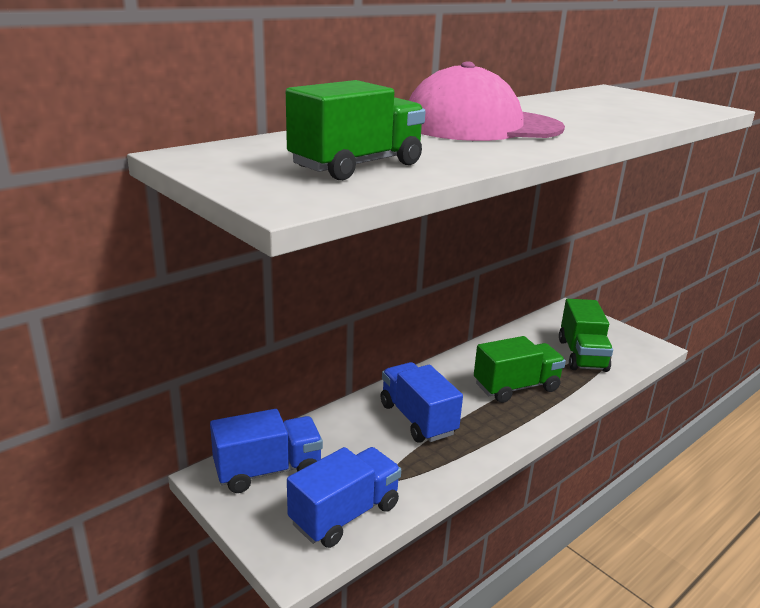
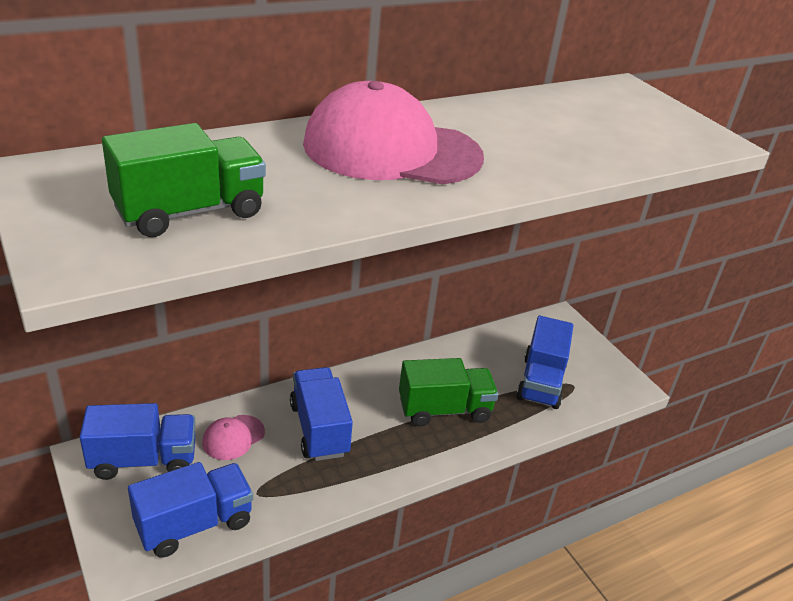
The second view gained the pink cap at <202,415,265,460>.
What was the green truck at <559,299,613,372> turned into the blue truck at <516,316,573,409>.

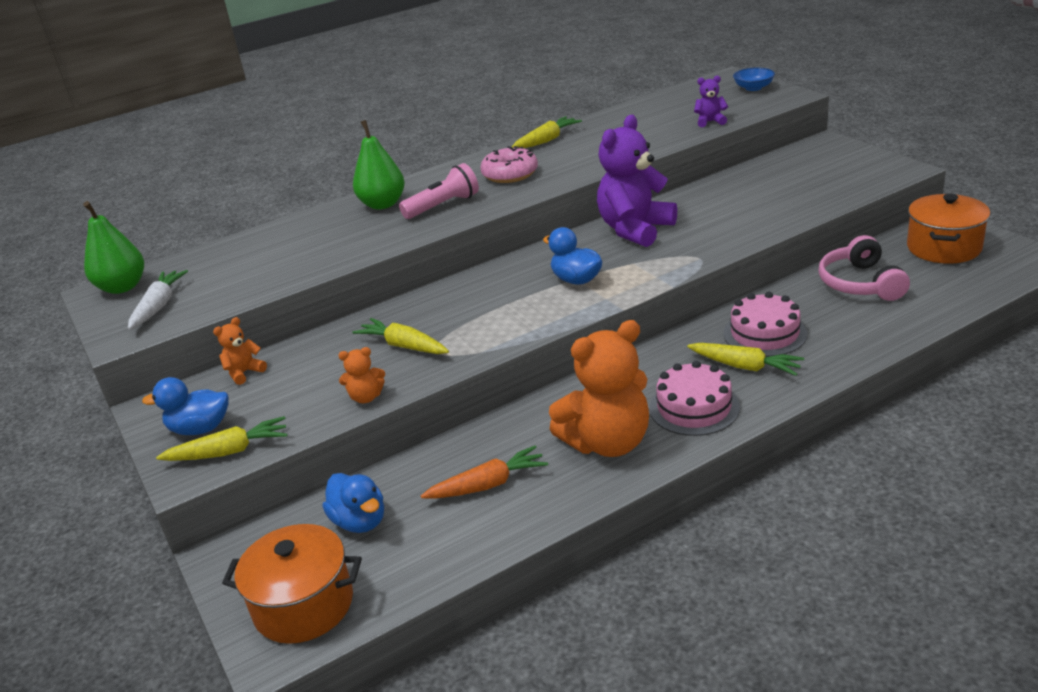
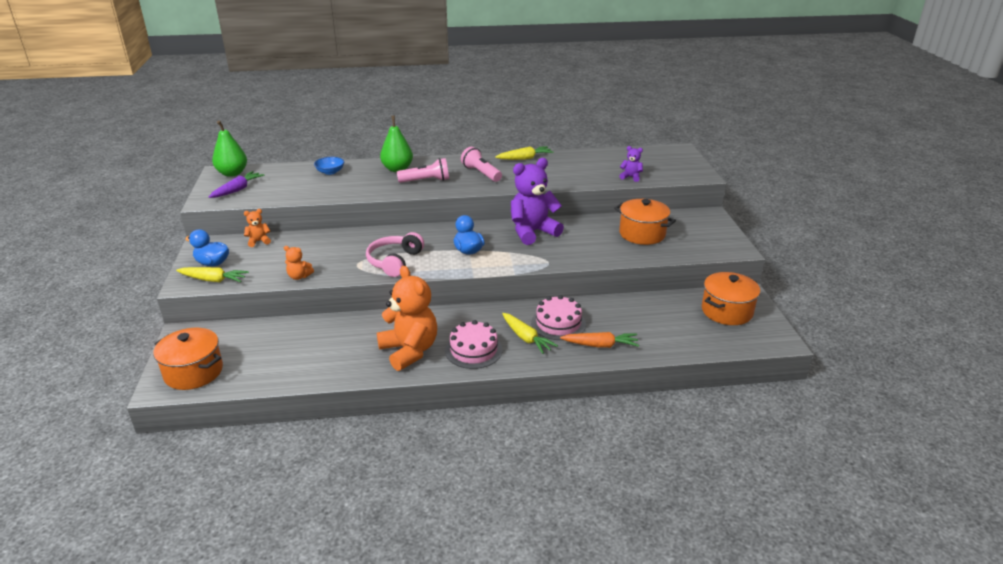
The second view lost the blue duck at <323,473,384,533>.
The second view lost the yellow carrot at <353,318,449,354>.
The second view gained the orange pot at <614,199,676,245>.
The orange carrot ended up elsewhere, having gone from <421,445,548,499> to <560,332,639,348>.
The blue bowl ended up elsewhere, having gone from <733,68,775,91> to <314,157,344,175>.
The pink headphones ended up elsewhere, having gone from <818,235,910,301> to <366,232,424,277>.
Where the pink donut stood at <480,146,538,183>, the pink flashlight came to stand at <461,147,502,182>.
What was the white carrot at <128,270,188,330> turned into the purple carrot at <209,171,264,198>.
The orange teddy bear at <549,320,649,457> ended up facing another way, 120 degrees counterclockwise from before.

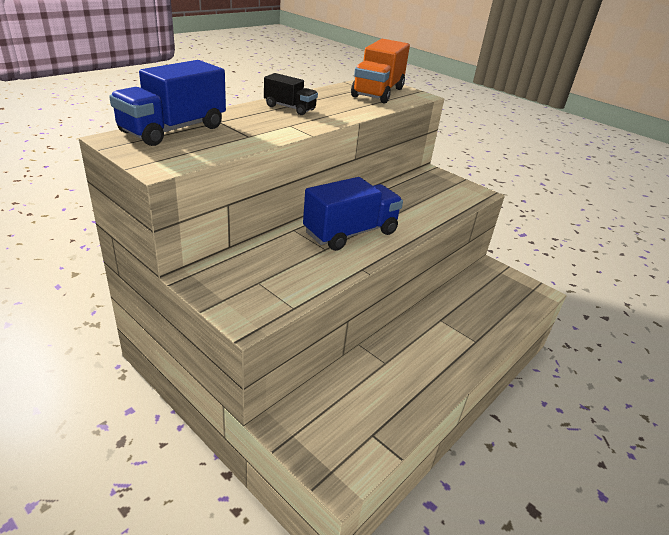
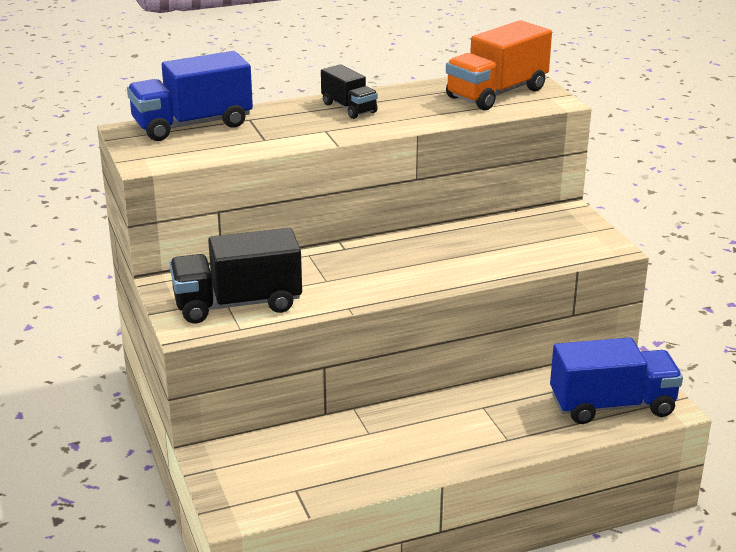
The second view gained the black truck at <169,228,302,324>.
The blue truck ended up elsewhere, having gone from <303,177,403,251> to <550,337,683,424>.

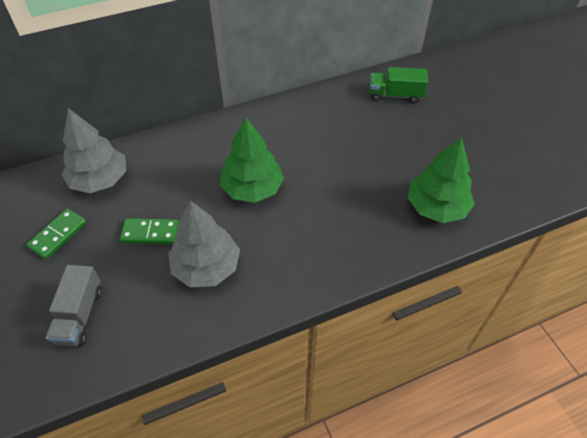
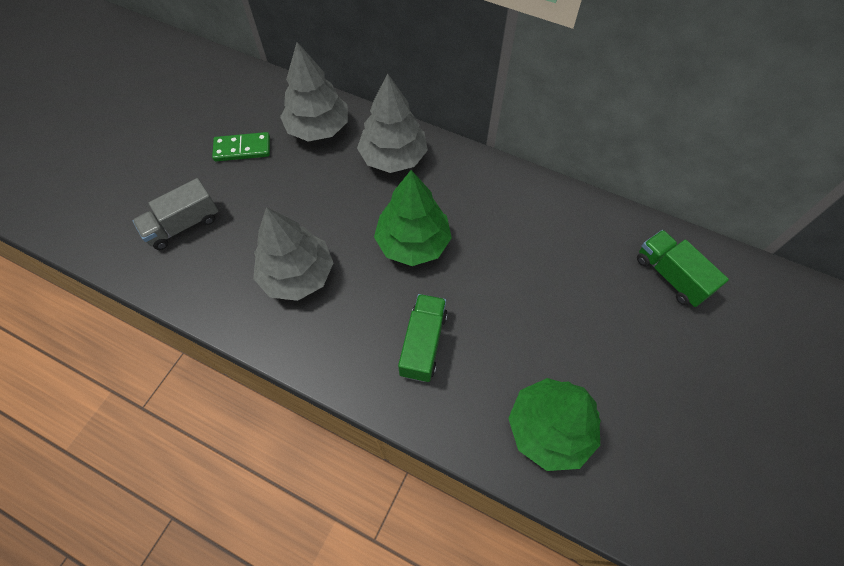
The second view lost the green domino at <120,218,179,244>.
The second view gained the grey tree at <357,73,428,173>.
The second view gained the green truck at <398,294,448,382>.

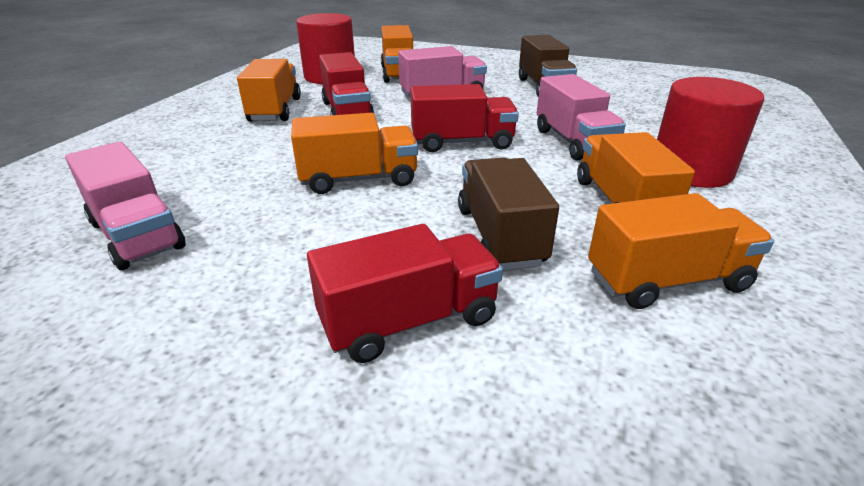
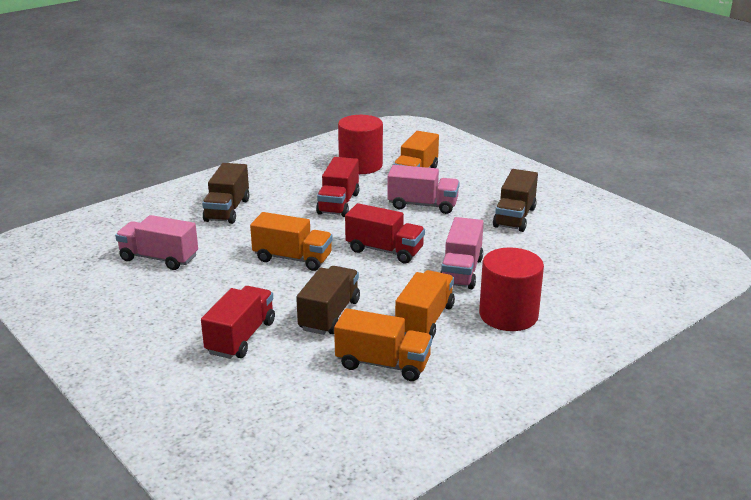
The second view lost the orange truck at <237,59,301,121>.
The second view gained the brown truck at <202,163,249,224>.
The pink truck at <65,141,186,270> ended up facing another way, 120 degrees clockwise from before.
The red truck at <307,224,503,363> ended up facing another way, 75 degrees counterclockwise from before.

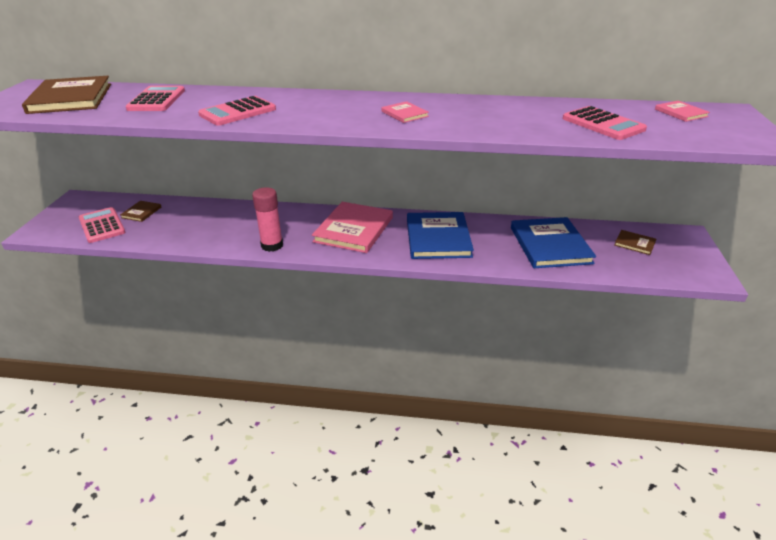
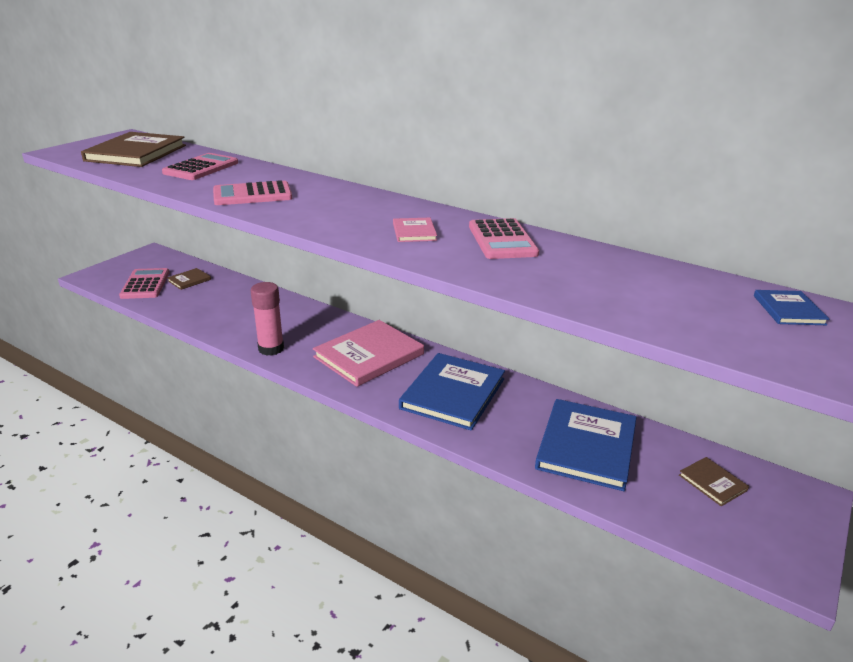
The pink calculator ended up elsewhere, having gone from <563,106,647,140> to <469,218,539,259>.
What was the pink book at <655,100,710,122> turned into the blue book at <754,290,829,325>.

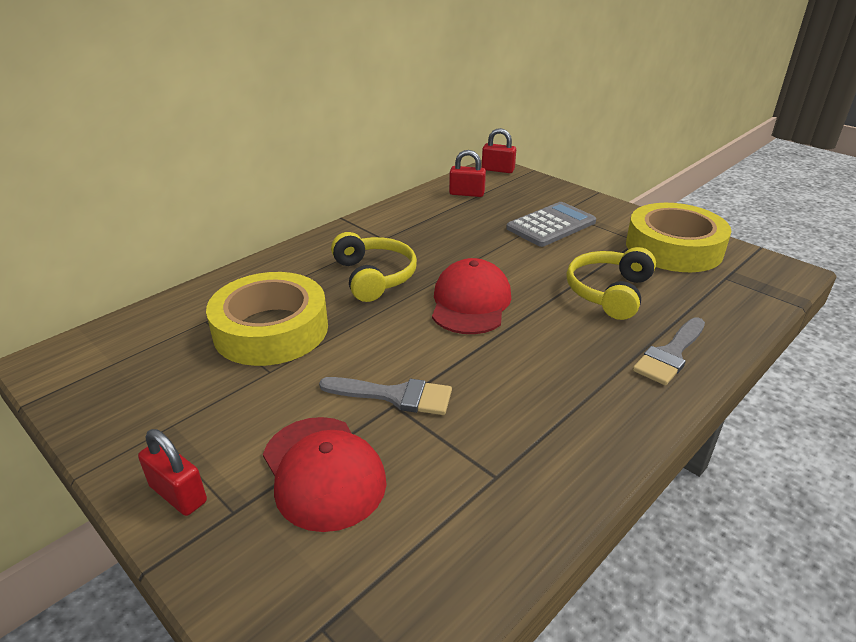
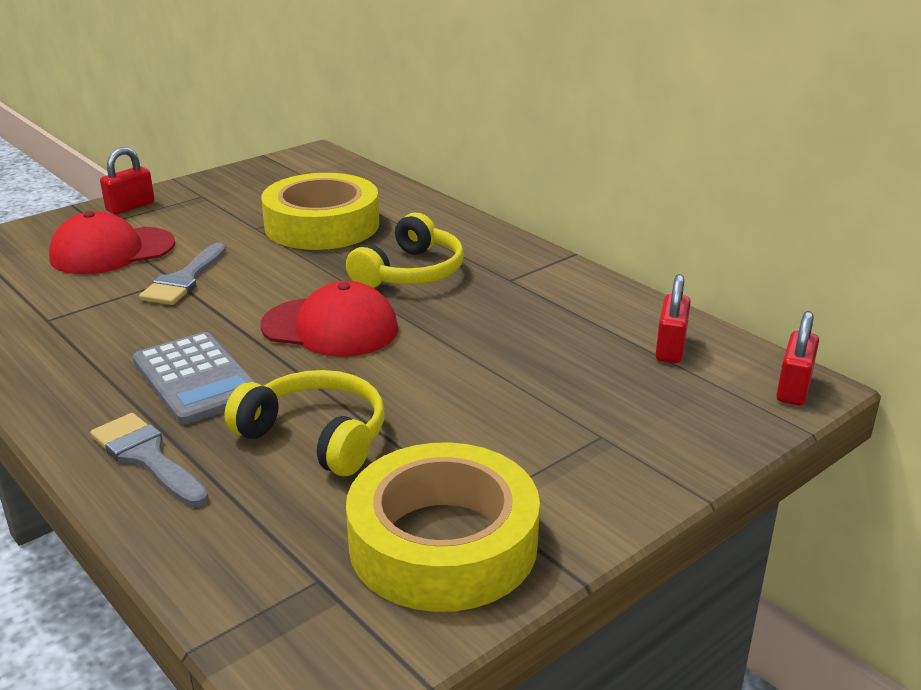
The grey calculator ended up elsewhere, having gone from <506,202,596,247> to <133,332,256,424>.
The yellow headphones at <331,232,417,302> ended up facing another way, 45 degrees counterclockwise from before.

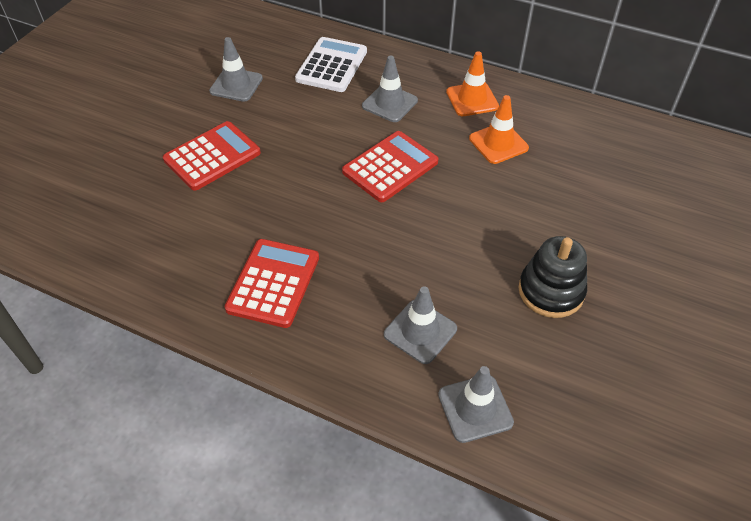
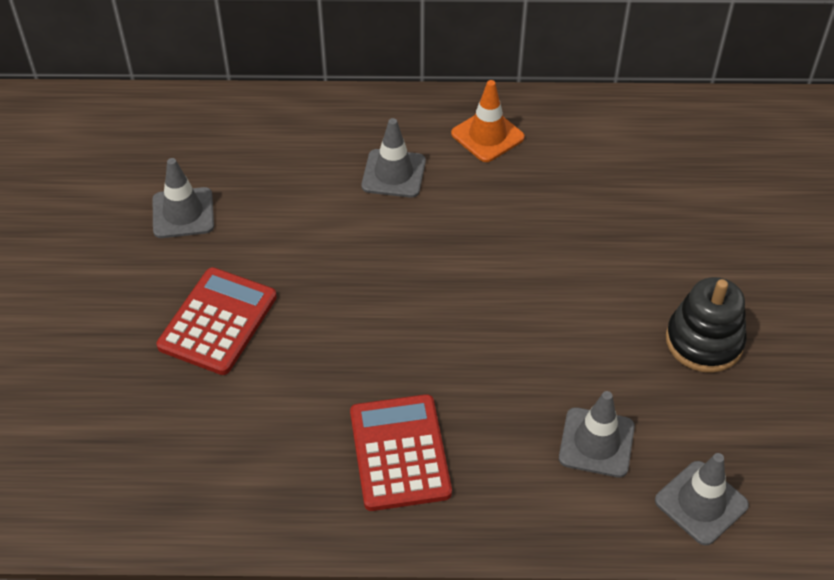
The second view lost the white calculator at <295,37,367,92>.
The second view lost the red calculator at <342,131,438,202>.
The second view lost the orange traffic cone at <469,95,529,164>.

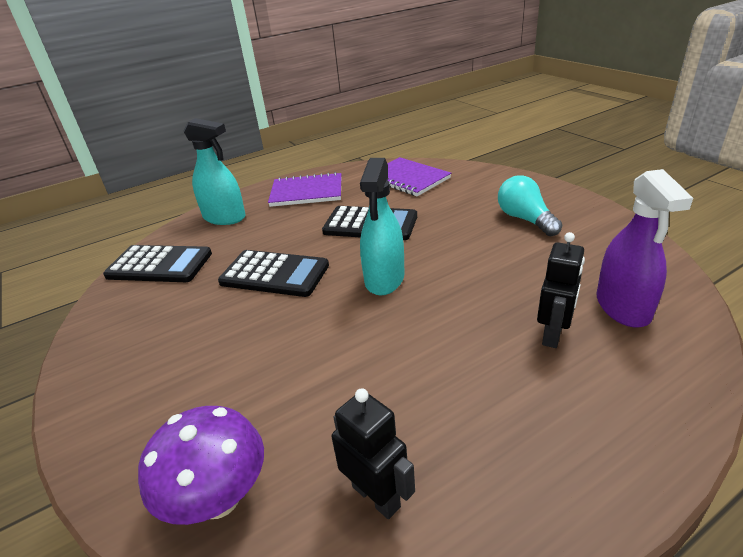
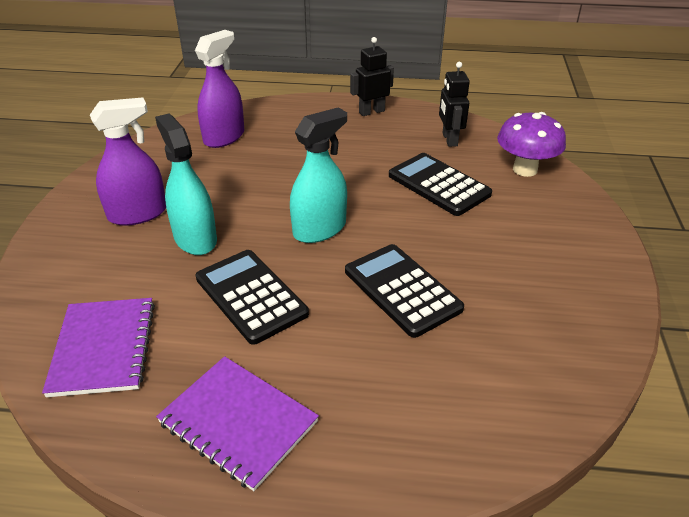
The black calculator ended up elsewhere, having gone from <103,245,212,282> to <389,153,492,216>.
The turquoise spray bottle ended up elsewhere, having gone from <183,118,246,225> to <155,114,217,255>.
The black robot ended up elsewhere, having gone from <537,232,585,348> to <350,37,394,116>.
Where the turquoise light bulb stood at <498,175,562,237>, the purple spray bottle came to stand at <90,97,166,226>.

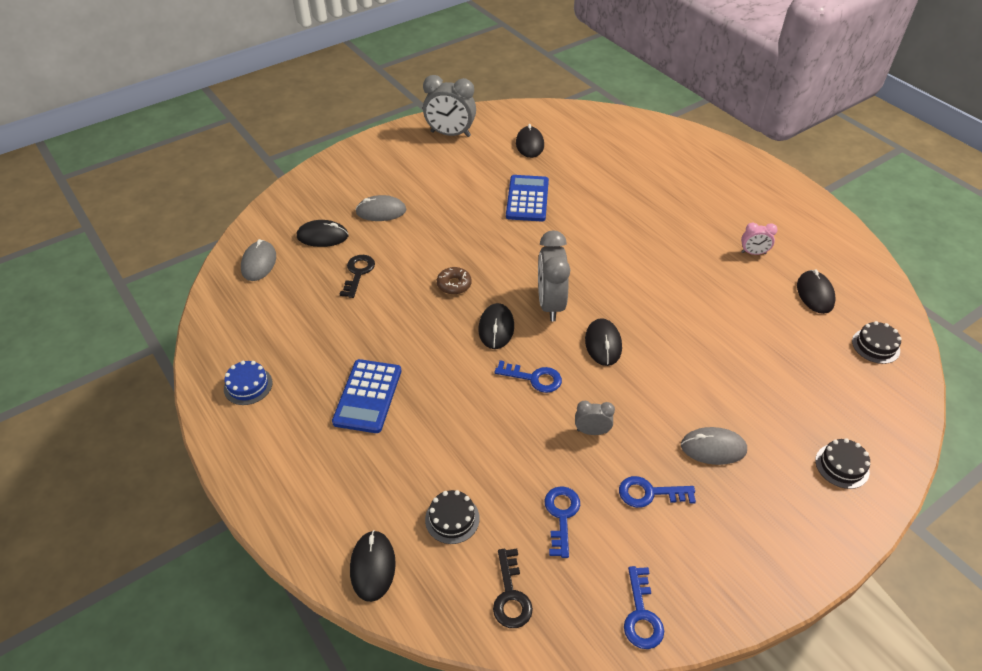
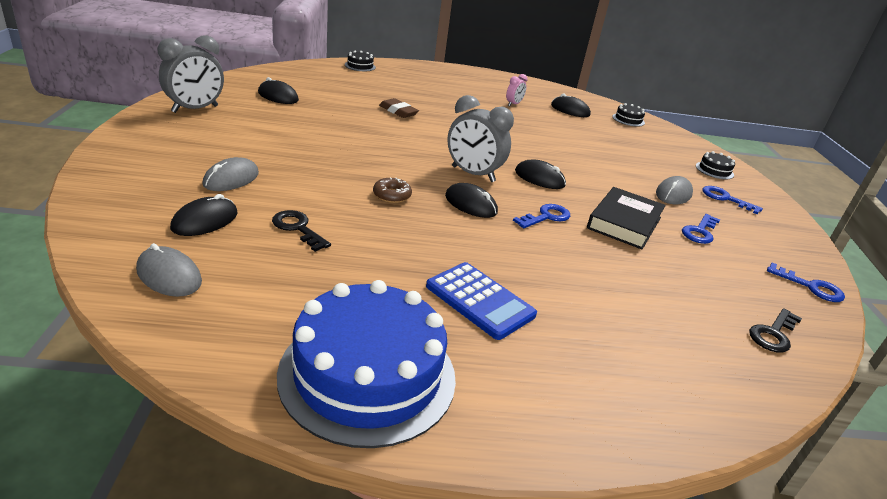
The second view lost the black mouse at <350,530,396,602>.
The second view lost the blue calculator at <506,175,549,222>.
The second view gained the brown eraser at <379,98,419,118>.
The black cake ended up elsewhere, having gone from <425,490,480,544> to <345,51,376,71>.
The blue key ended up elsewhere, having gone from <545,486,580,558> to <702,186,763,214>.
Where the grey clock stood at <575,401,615,435>, the black book came to stand at <587,187,666,249>.
The black key at <493,549,533,628> ended up facing another way, 105 degrees clockwise from before.
The size of the blue cake at <224,361,273,405> changed by a factor of 2.46.

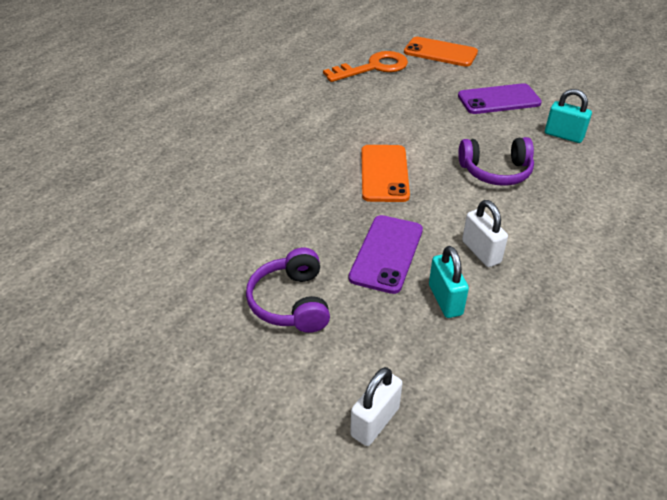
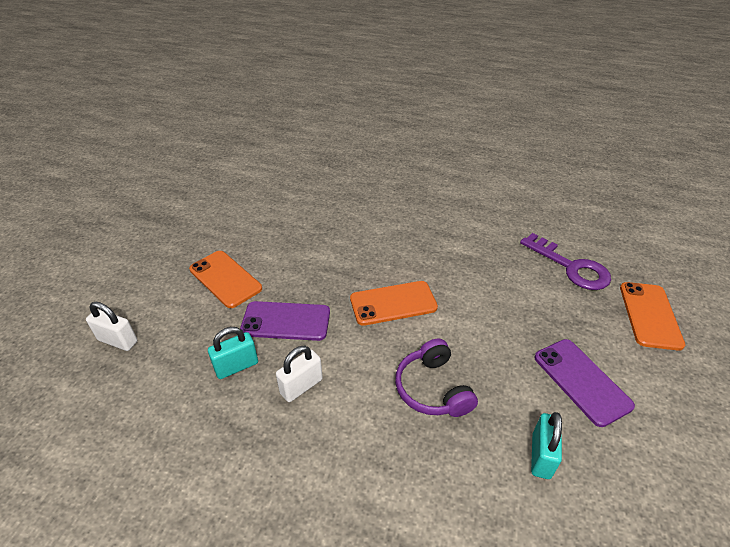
Where the purple headphones stood at <246,248,330,333>, the orange phone came to stand at <189,251,262,308>.
What was the orange key at <323,51,408,82> turned into the purple key at <520,233,611,290>.

